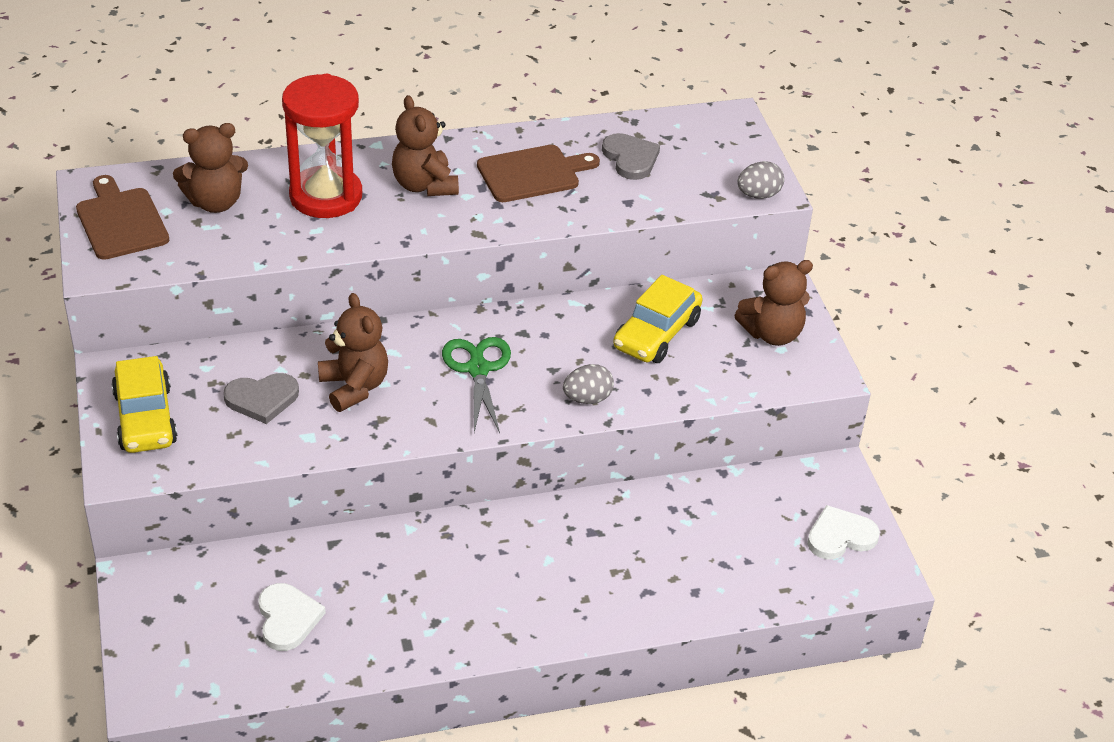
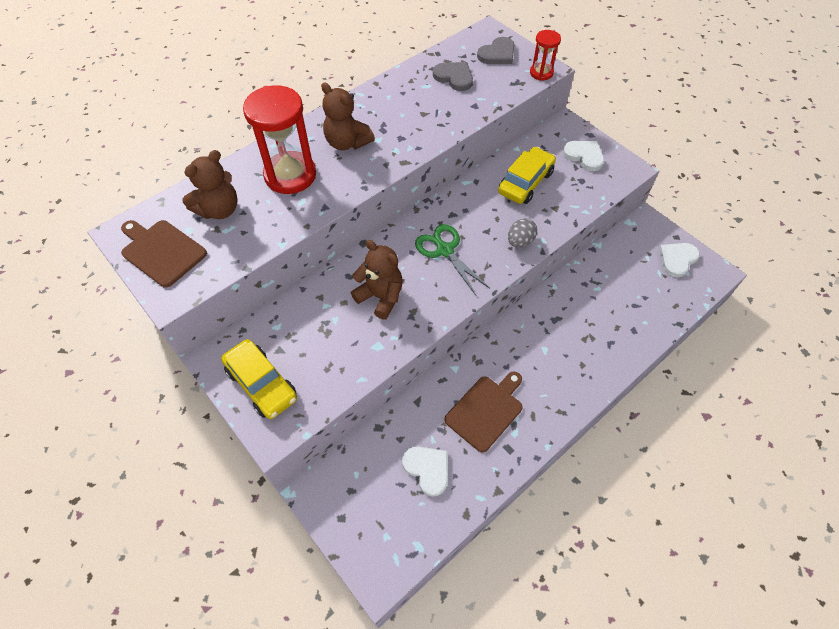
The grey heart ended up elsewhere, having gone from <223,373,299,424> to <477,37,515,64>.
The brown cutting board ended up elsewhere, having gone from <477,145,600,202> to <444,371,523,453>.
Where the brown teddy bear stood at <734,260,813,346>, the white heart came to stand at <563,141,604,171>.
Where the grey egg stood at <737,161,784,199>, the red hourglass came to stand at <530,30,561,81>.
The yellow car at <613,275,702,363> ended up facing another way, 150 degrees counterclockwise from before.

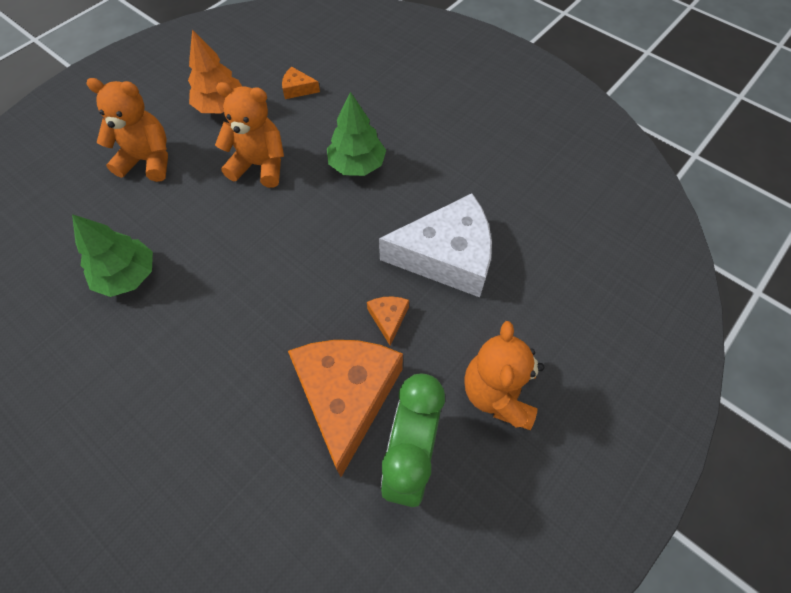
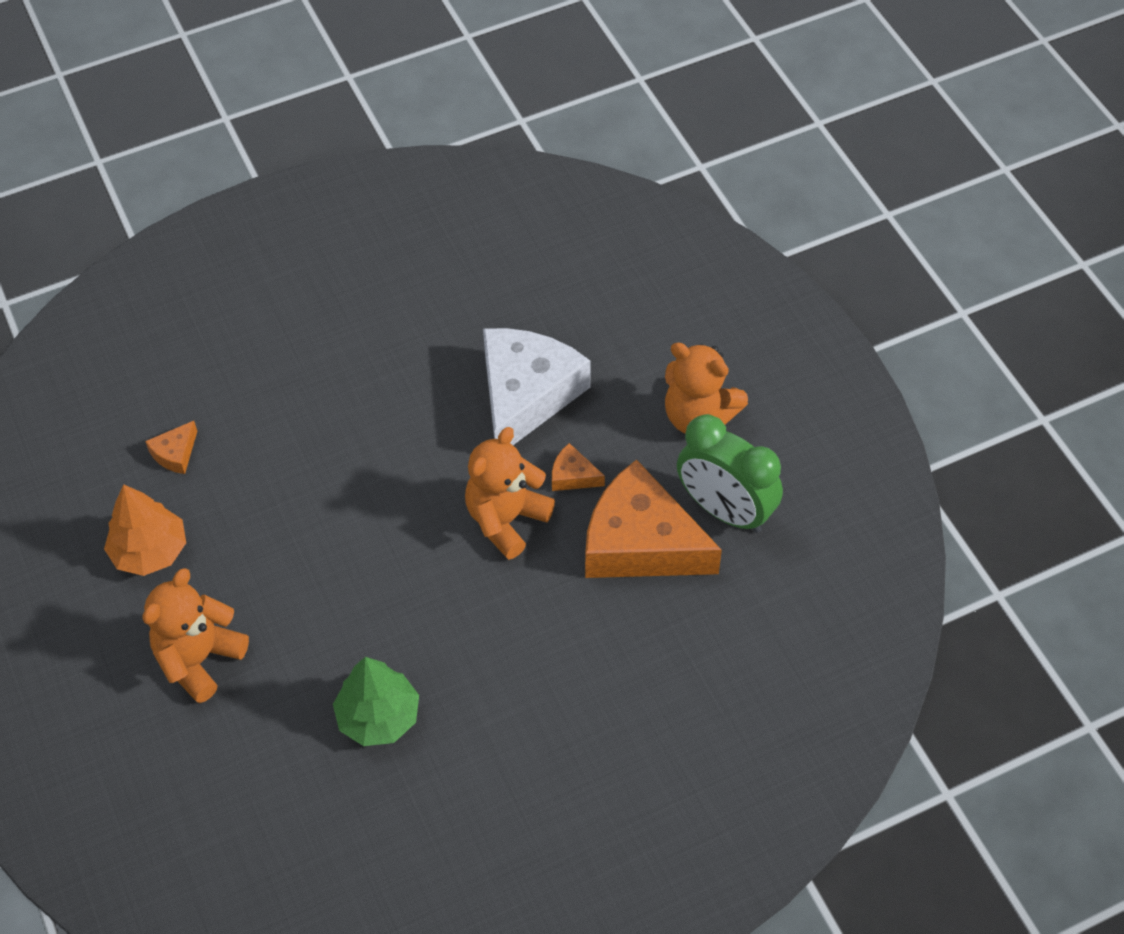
The second view lost the green tree at <327,92,386,176>.
The orange teddy bear ended up elsewhere, having gone from <215,82,284,188> to <465,427,555,560>.

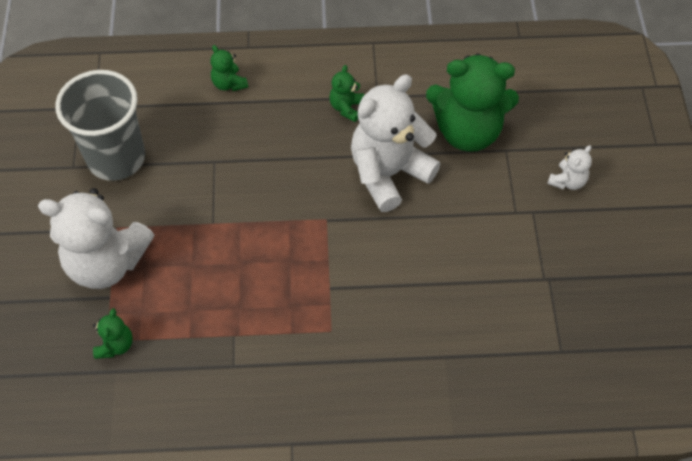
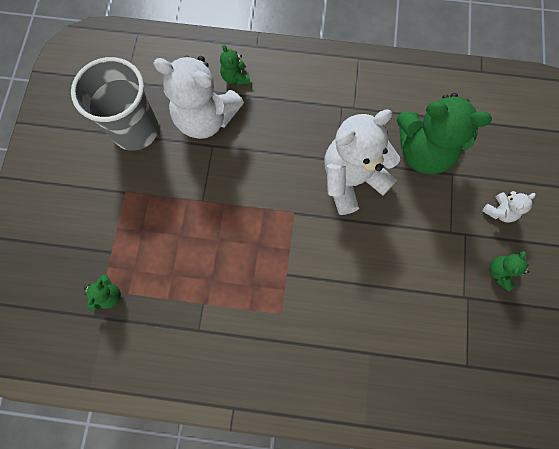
The white teddy bear ended up elsewhere, having gone from <38,188,154,289> to <153,56,244,139>.
The green teddy bear ended up elsewhere, having gone from <329,65,364,122> to <489,251,529,291>.

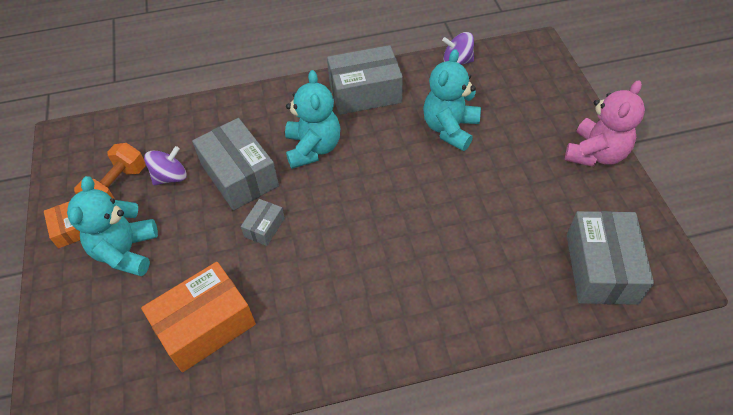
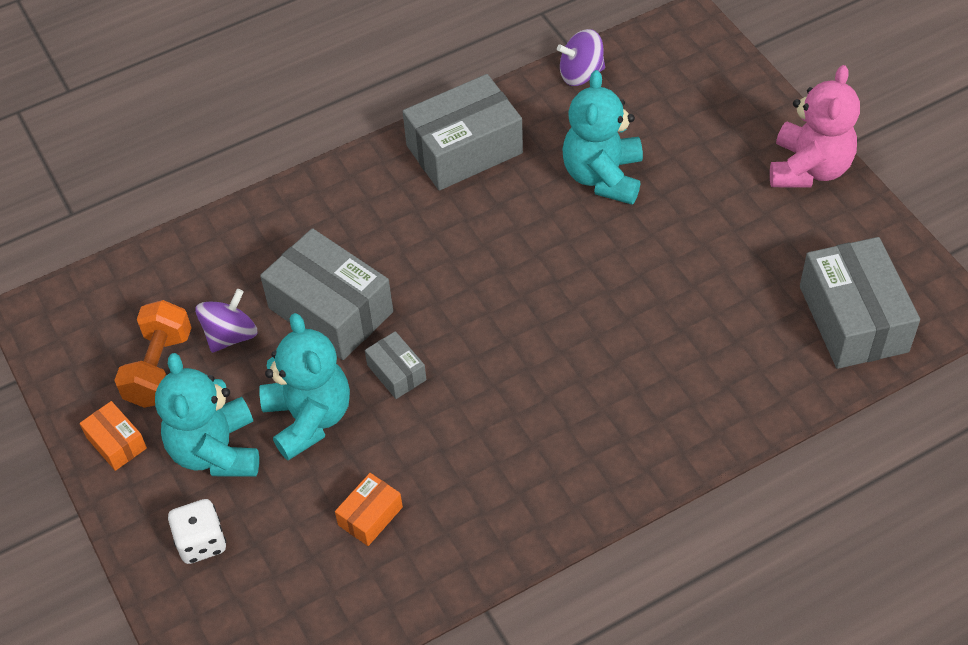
The second view gained the white dice at <168,499,226,564>.
The turquoise teddy bear ended up elsewhere, having gone from <285,70,340,169> to <259,313,350,461>.
The grey box at <241,199,285,246> ended up facing another way, 45 degrees counterclockwise from before.
The size of the orange box at <141,262,256,372> changed by a factor of 0.48.

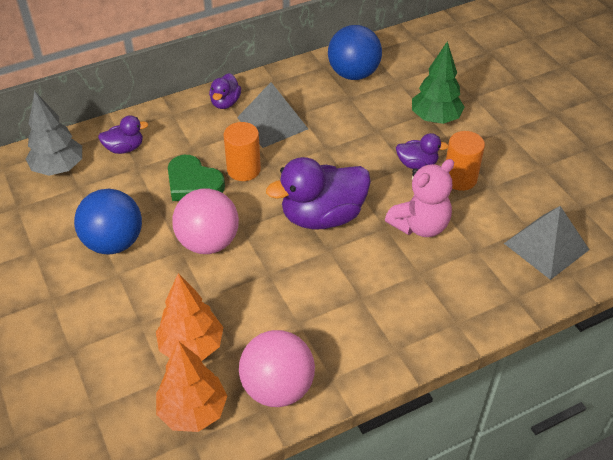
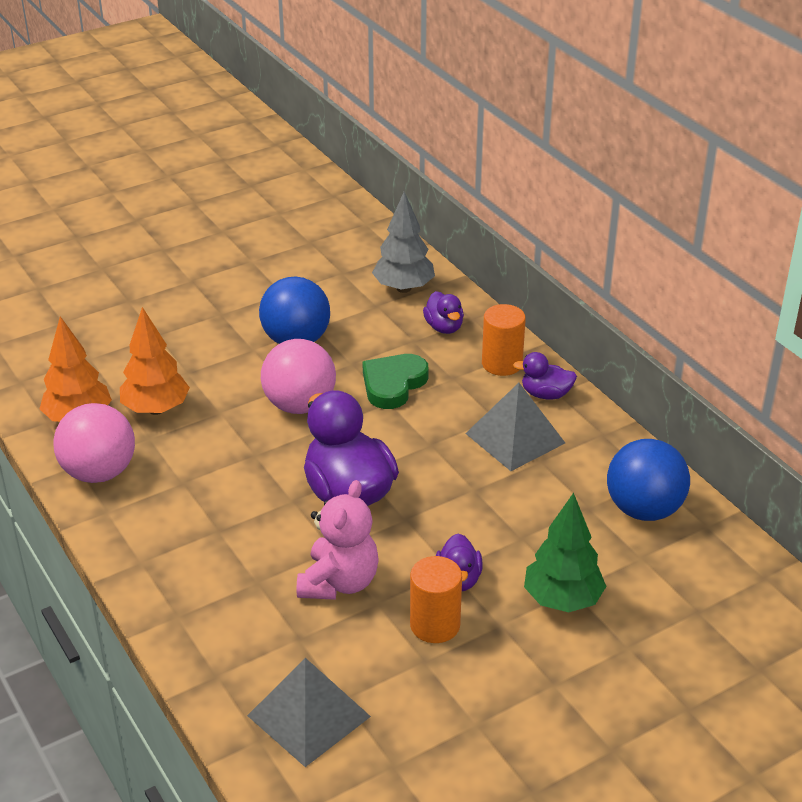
The orange cylinder ended up elsewhere, having gone from <224,122,261,181> to <482,304,526,376>.
The pink teddy bear at <385,159,454,237> ended up facing another way, 120 degrees counterclockwise from before.

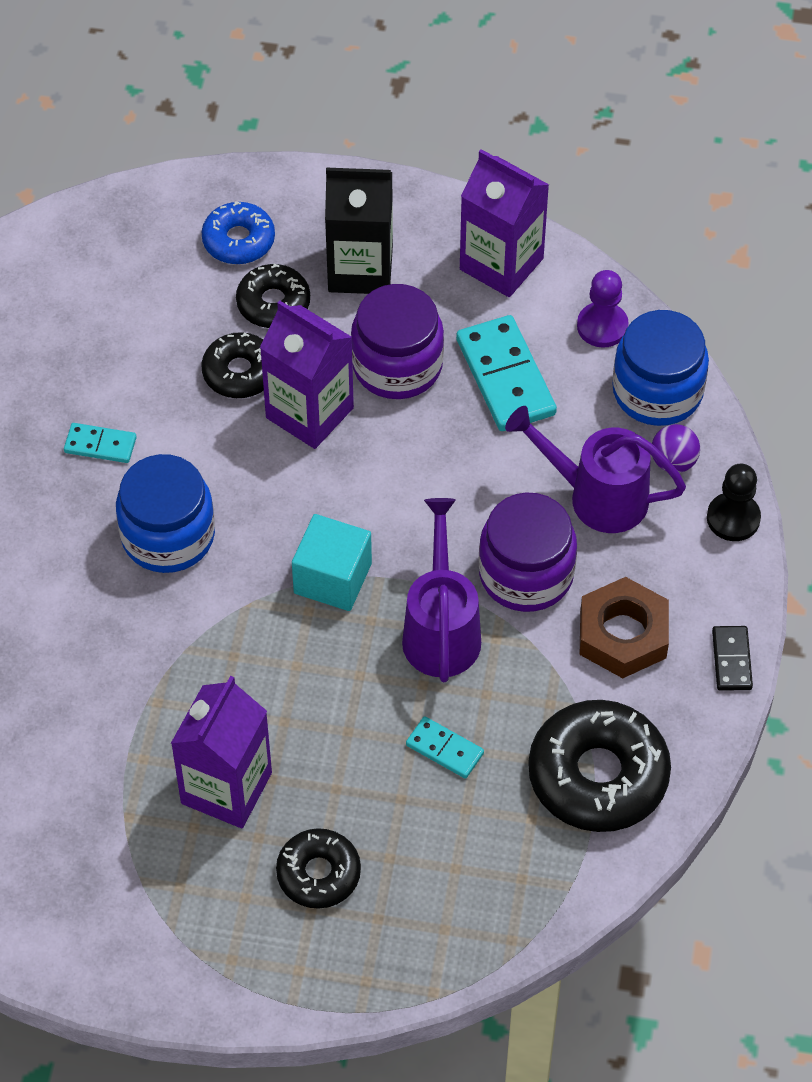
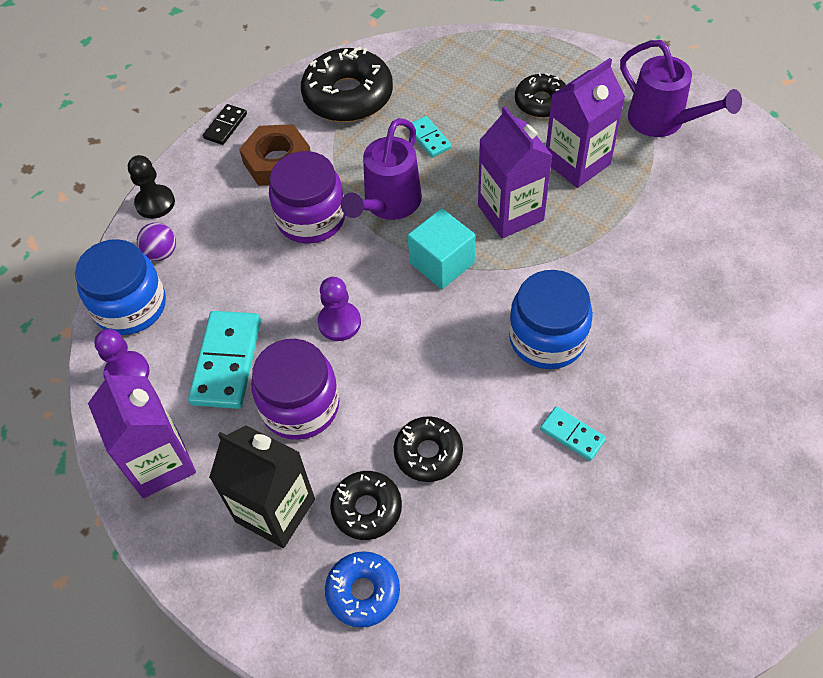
The second view gained the purple pawn at <318,277,361,341>.
The purple carton ended up elsewhere, having gone from <260,301,354,449> to <478,106,553,238>.
The purple watering can ended up elsewhere, having gone from <505,406,686,533> to <620,40,742,137>.

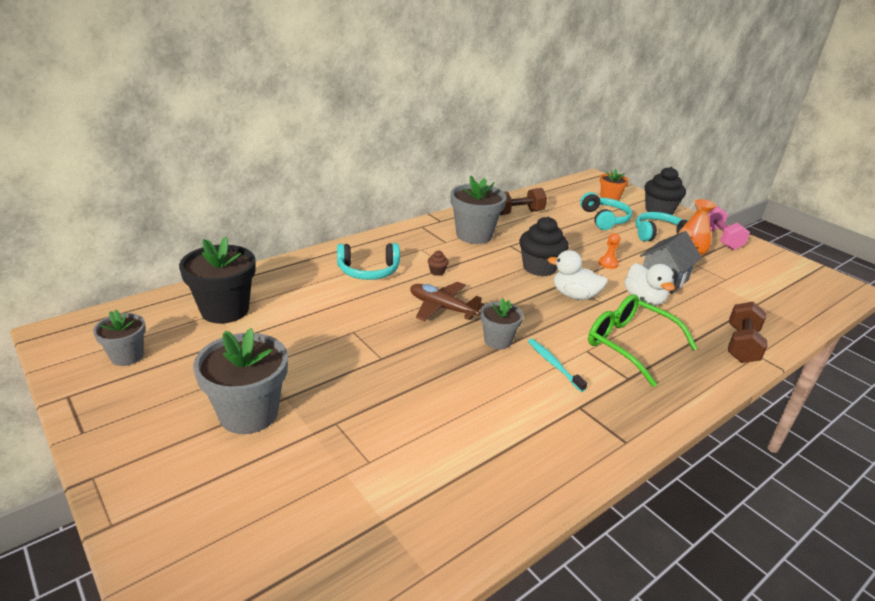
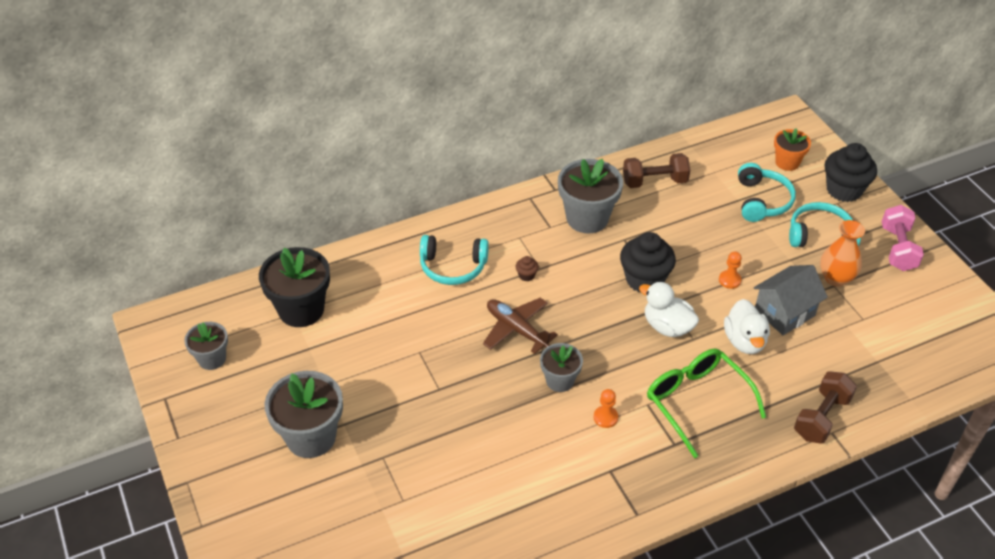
Where the turquoise toothbrush stood at <528,339,587,392>, the orange pawn came to stand at <593,389,618,428>.

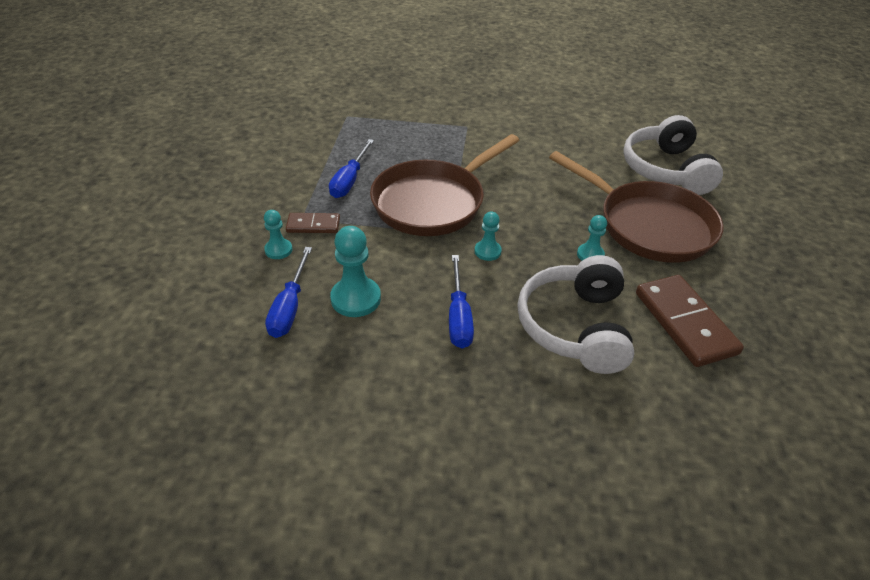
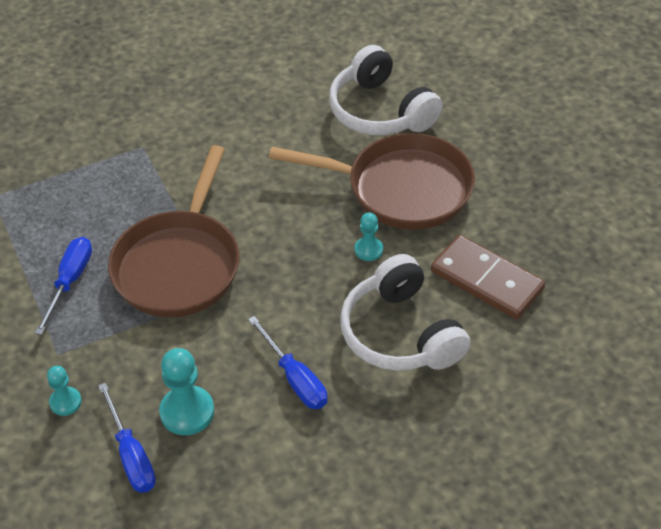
The second view lost the brown domino at <286,213,340,233>.
The second view lost the turquoise pawn at <474,212,502,261>.
The blue screwdriver at <329,139,374,198> ended up facing another way, 150 degrees counterclockwise from before.

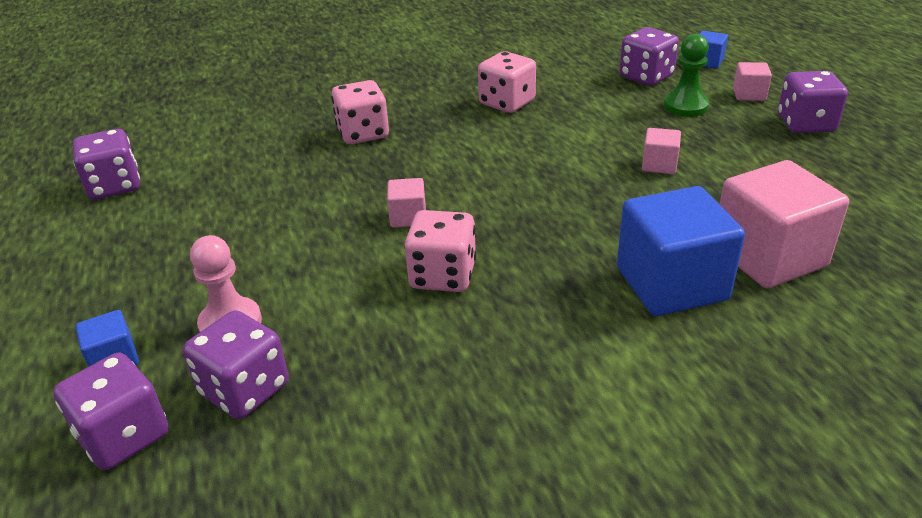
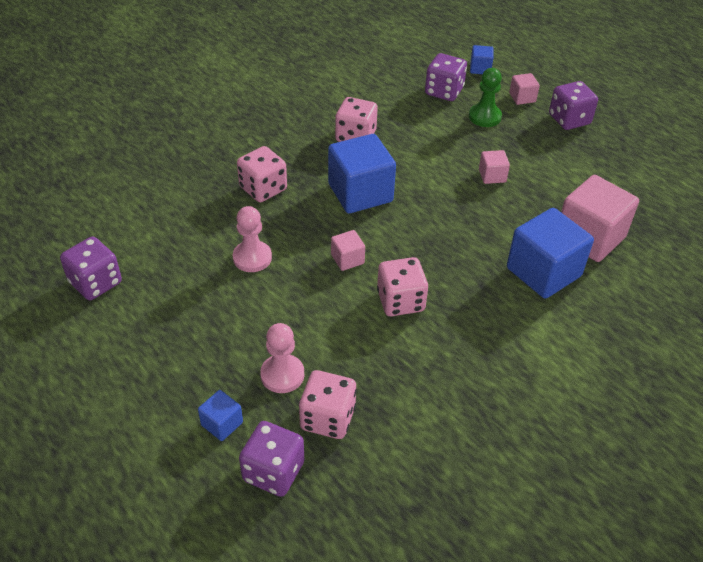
The second view gained the pink pawn at <233,206,272,272>.
The second view gained the blue cube at <328,134,396,213>.
What was the purple dice at <183,310,289,419> turned into the pink dice at <299,370,357,439>.

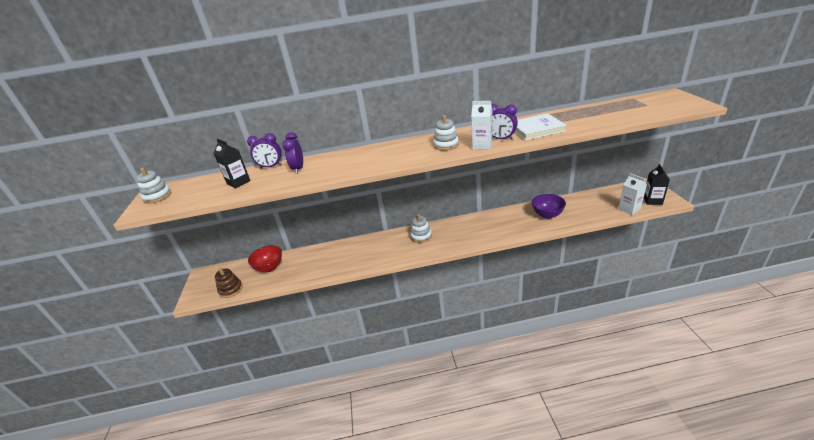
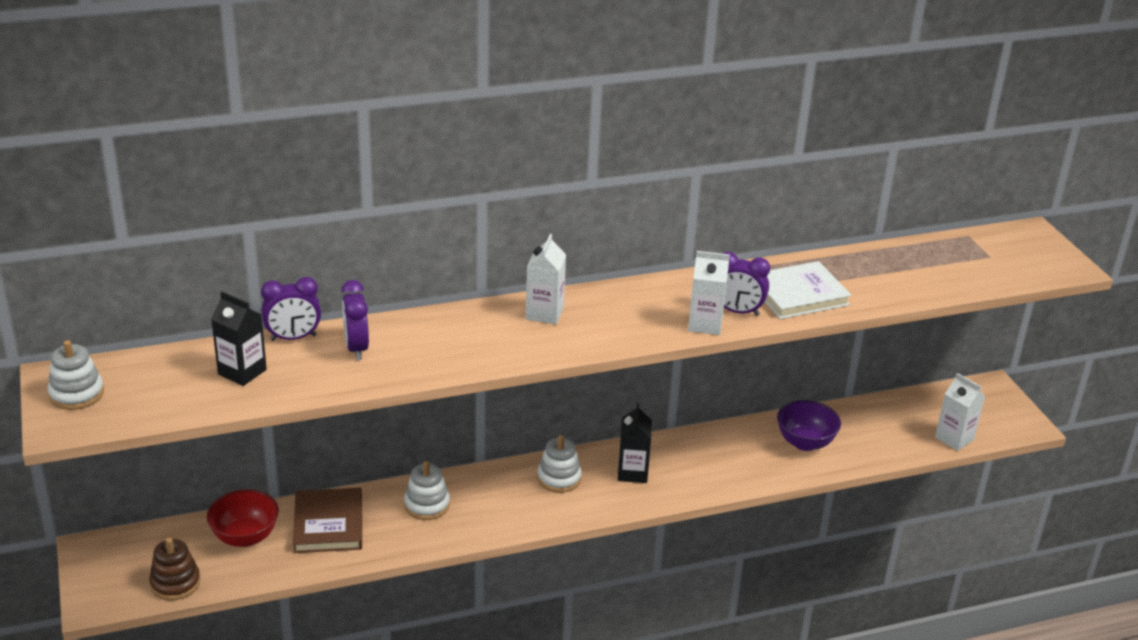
The second view gained the brown book at <293,488,362,553>.
The second view gained the white carton at <526,234,566,324>.
The white stacking toy ended up elsewhere, having gone from <433,115,459,151> to <404,461,450,520>.
The black carton ended up elsewhere, having gone from <644,164,670,205> to <618,403,652,483>.

